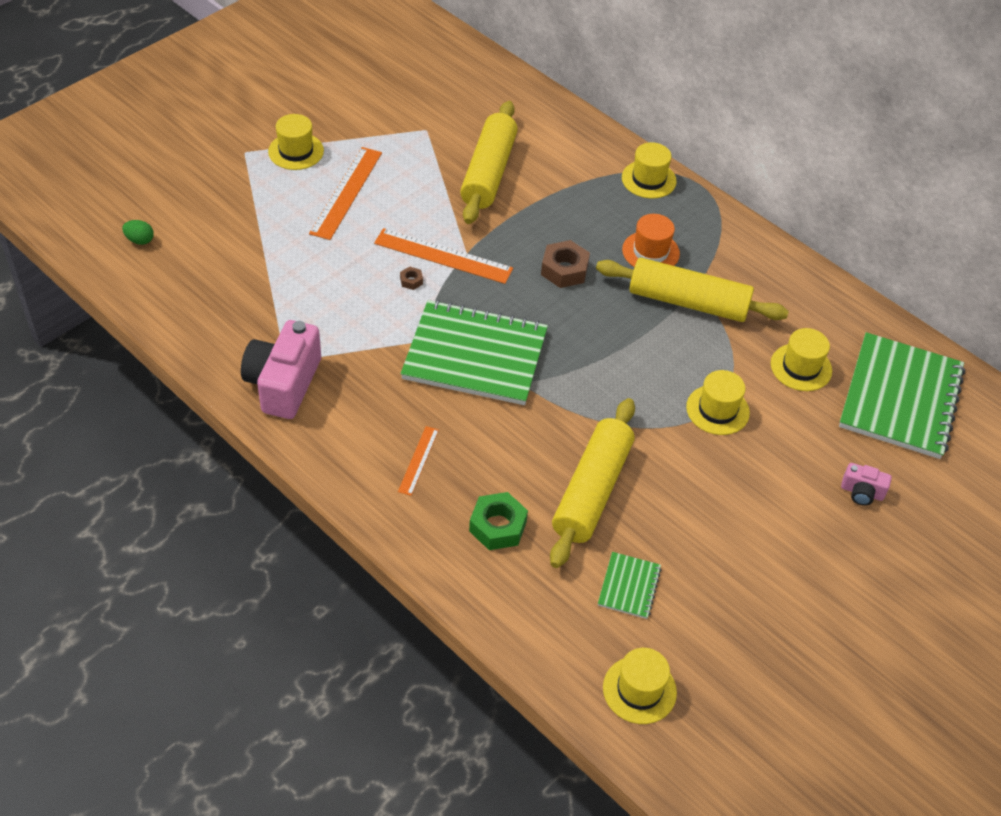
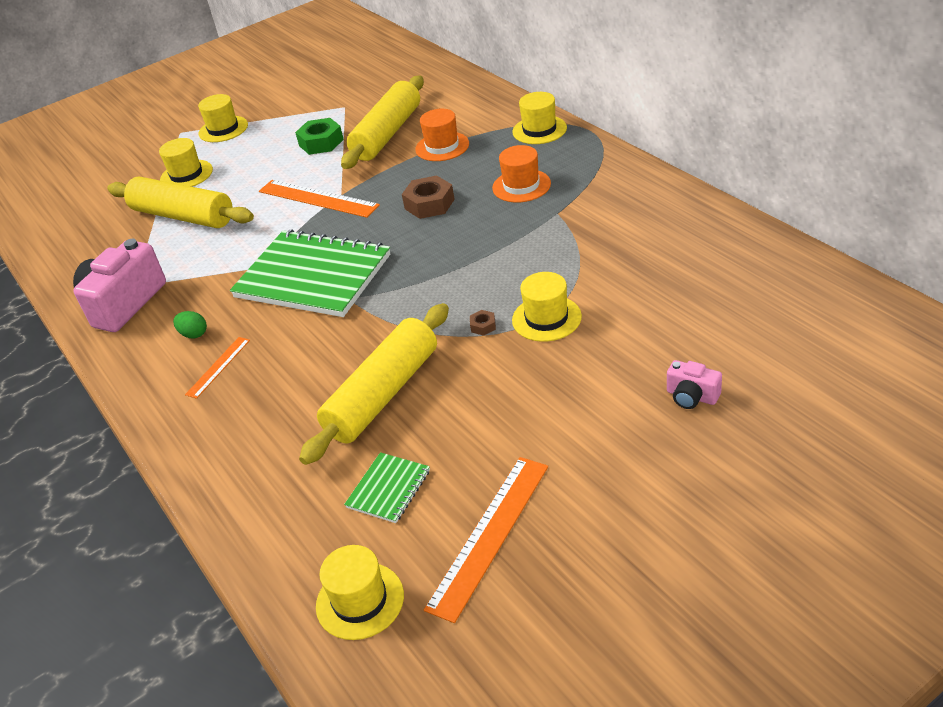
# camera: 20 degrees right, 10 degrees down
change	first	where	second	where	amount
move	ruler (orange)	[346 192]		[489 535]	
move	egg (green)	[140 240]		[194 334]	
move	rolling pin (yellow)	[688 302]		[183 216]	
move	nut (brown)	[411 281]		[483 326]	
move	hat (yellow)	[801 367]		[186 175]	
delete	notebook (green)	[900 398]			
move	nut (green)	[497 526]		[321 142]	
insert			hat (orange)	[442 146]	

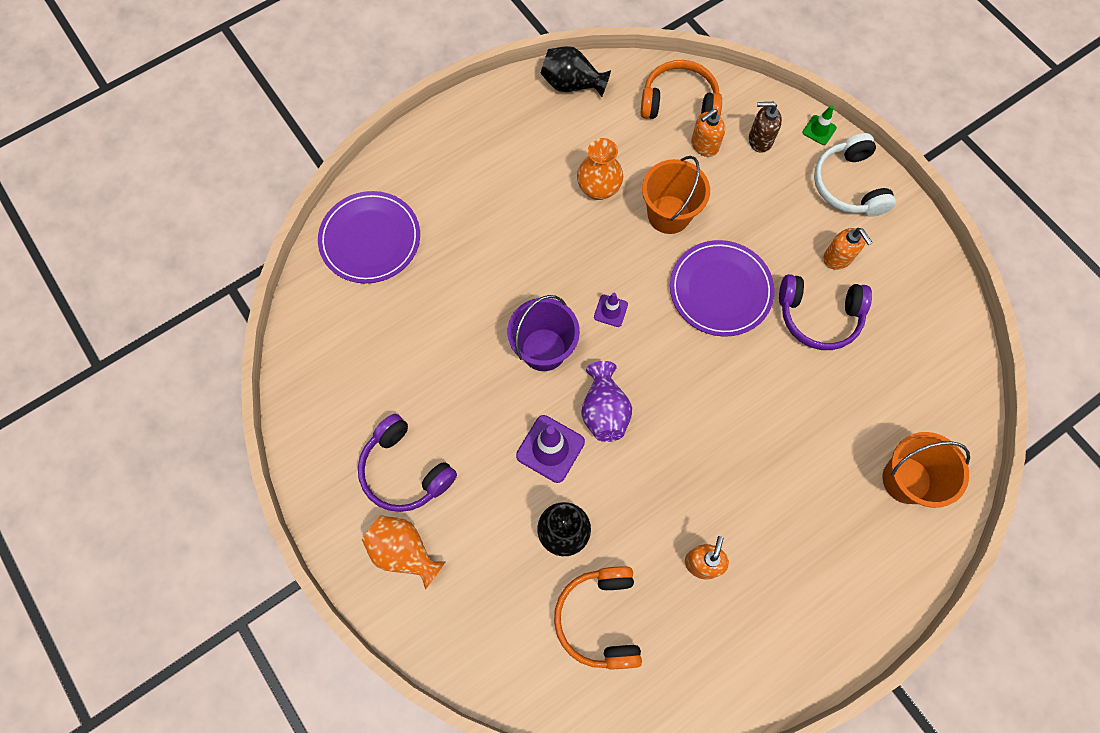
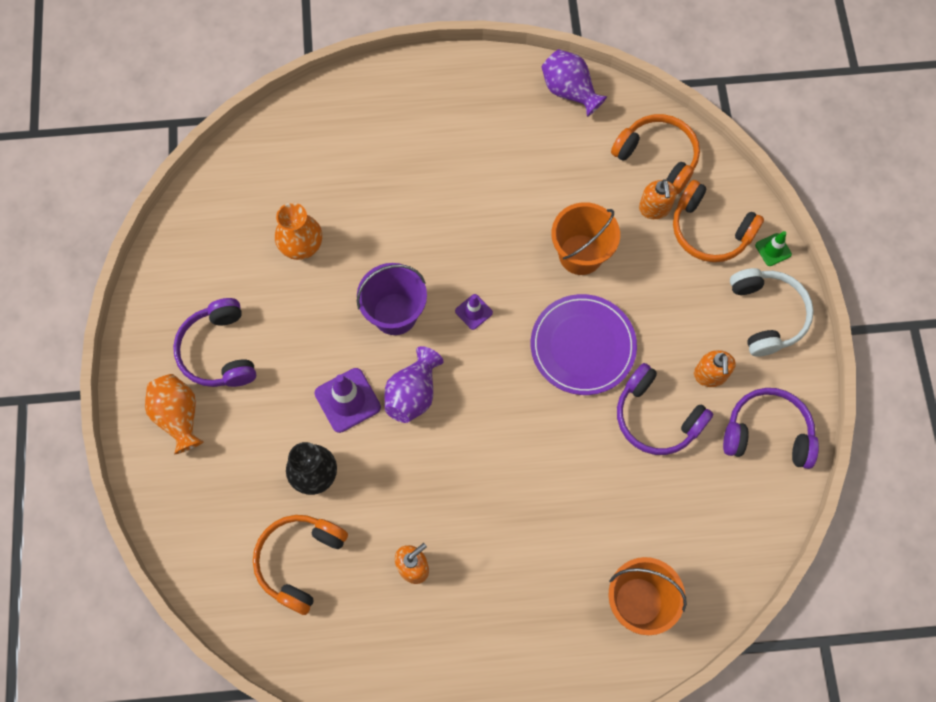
# camera: 30 degrees right, 0 degrees up
change	first	where	second	where	amount
recolor	vase (black)	[572 84]	vase (purple)	[569 91]	
replace	soap dispenser (brown)	[759 140]	headphones (orange)	[710 230]	
rotate	soap dispenser (orange)	[704 145]		[654 209]	90 degrees counterclockwise
rotate	headphones (white)	[849 185]		[766 315]	150 degrees clockwise
move	vase (orange)	[598 189]		[302 246]	
delete	plate (purple)	[370 239]			
insert			headphones (purple)	[767 433]	

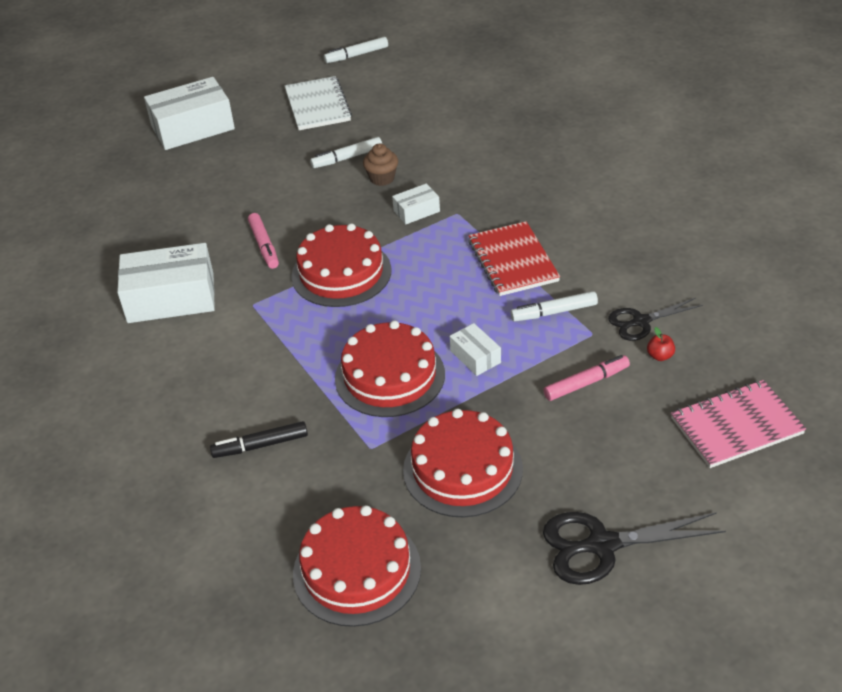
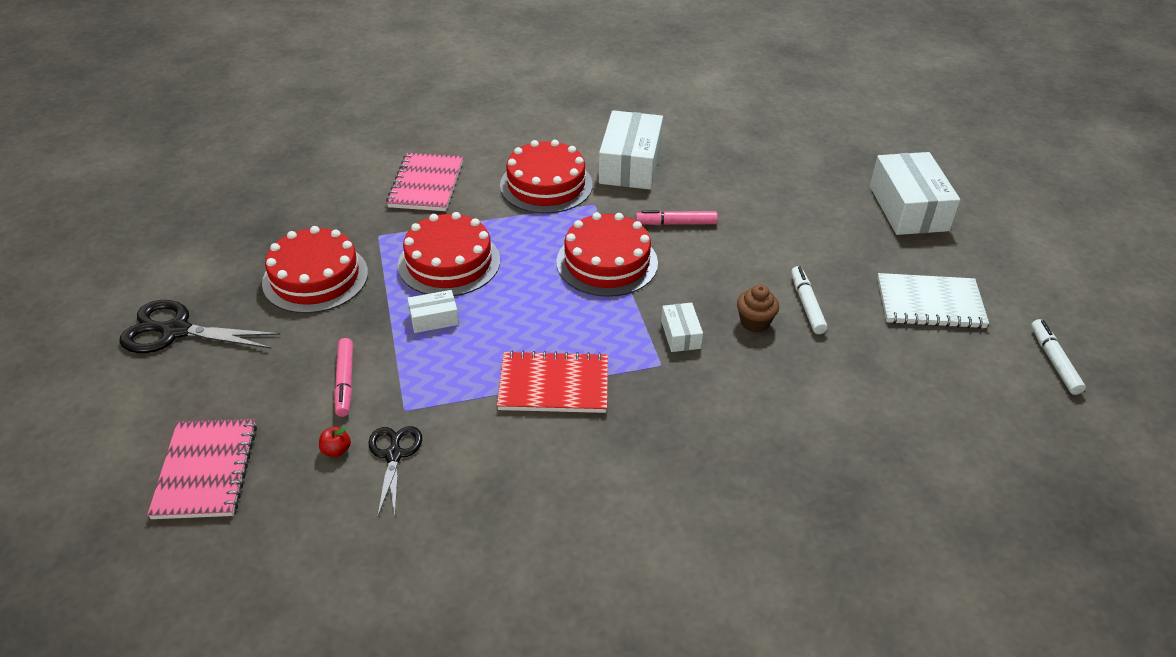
# camera: 105 degrees right, 0 degrees up
change	first	where	second	where	amount
delete	marker (white)	[554 312]			
replace	marker (black)	[260 445]	notebook (pink)	[426 184]	
move	cake (red)	[357 570]		[546 185]	
rotate	scissors (black)	[602 545]		[175 331]	90 degrees counterclockwise

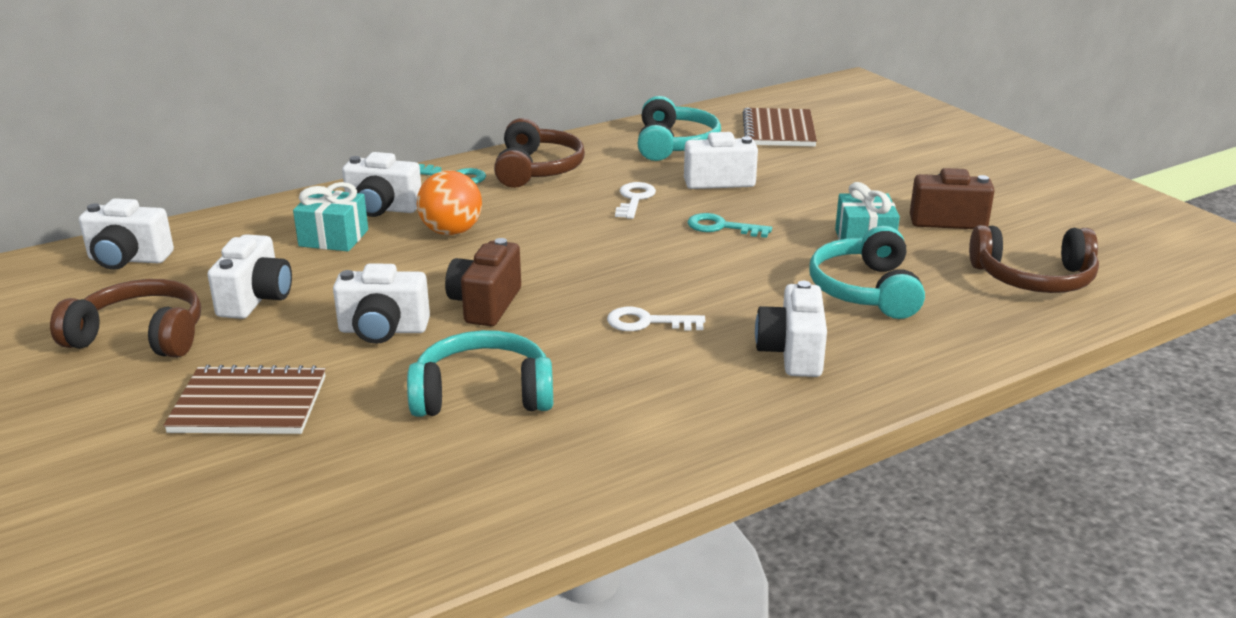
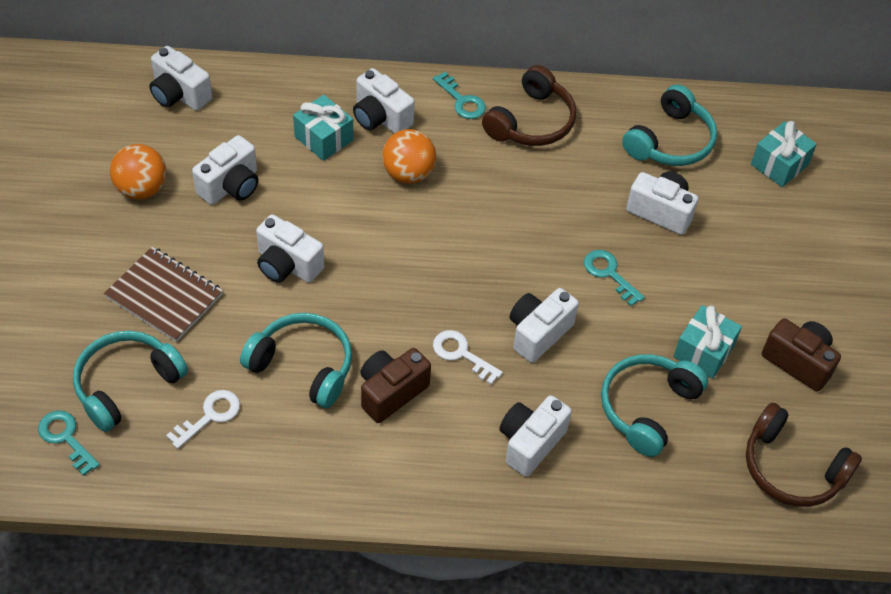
# camera: 30 degrees right, 25 degrees up
change	first	where	second	where	amount
replace	notebook (brown)	[779 130]	gift (turquoise)	[779 165]	
move	key (white)	[634 199]		[209 416]	
move	camera (brown)	[485 305]		[391 392]	
replace	headphones (brown)	[140 336]	ball (orange)	[142 189]	
insert			camera (white)	[538 333]	
insert			headphones (turquoise)	[127 385]	
insert			key (turquoise)	[66 438]	

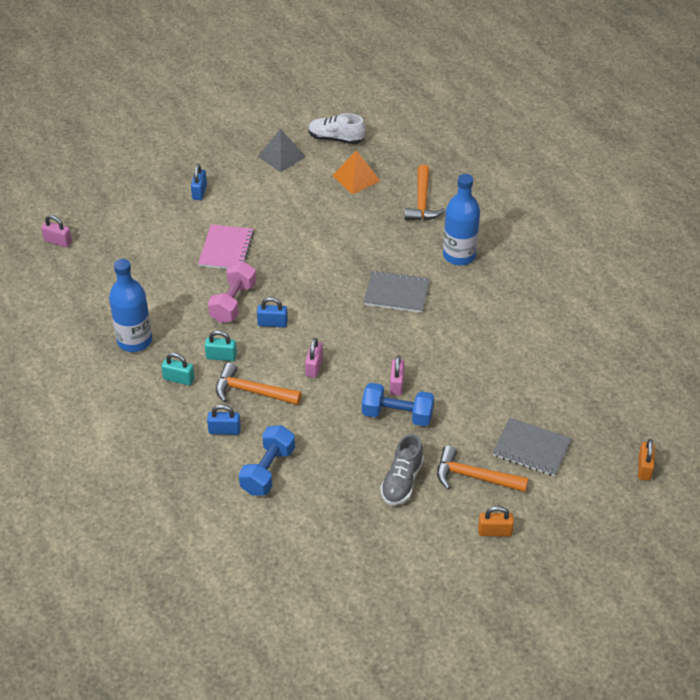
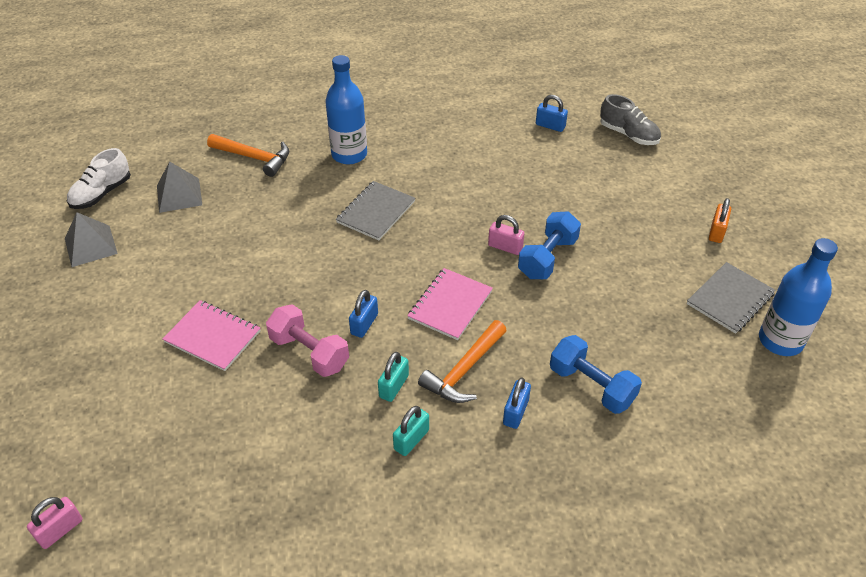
# camera: 70 degrees left, 0 degrees up
change	first	where	second	where	amount
recolor	pyramid (orange)	[356 178]	pyramid (grey)	[179 195]	
move	padlock (blue)	[199 192]		[550 126]	
move	bottle (blue)	[135 341]		[780 341]	
replace	padlock (pink)	[314 366]	notebook (pink)	[450 305]	
move	notebook (grey)	[531 448]		[730 299]	
move	shoe (grey)	[402 481]		[628 135]	
delete	padlock (orange)	[644 468]			
delete	hammer (orange)	[474 477]			

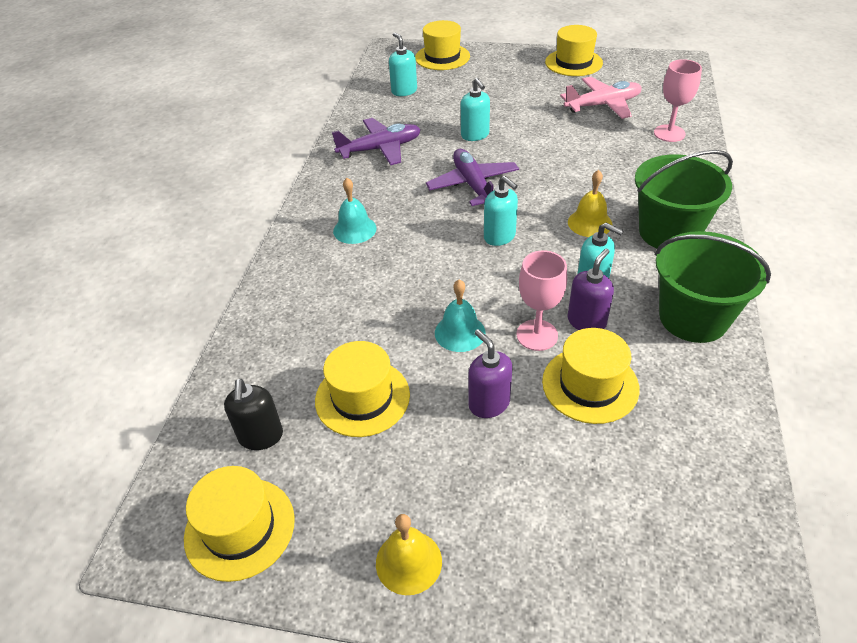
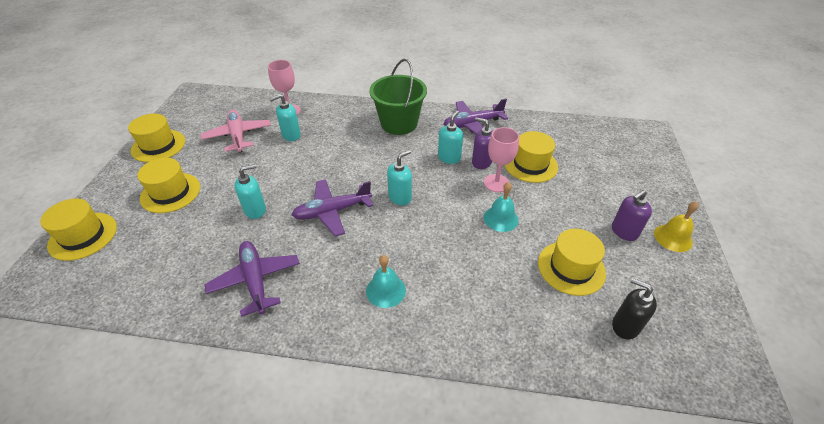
# camera: 95 degrees left, 0 degrees up
change	first	where	second	where	amount
move	soap dispenser (turquoise)	[404 91]		[291 135]	
delete	bell (yellow)	[590 223]			
replace	bucket (green)	[693 318]	plane (purple)	[472 124]	
move	soap dispenser (purple)	[489 403]		[624 232]	
rotate	soap dispenser (black)	[261 436]		[625 326]	135 degrees counterclockwise
move	hat (yellow)	[240 528]		[170 193]	

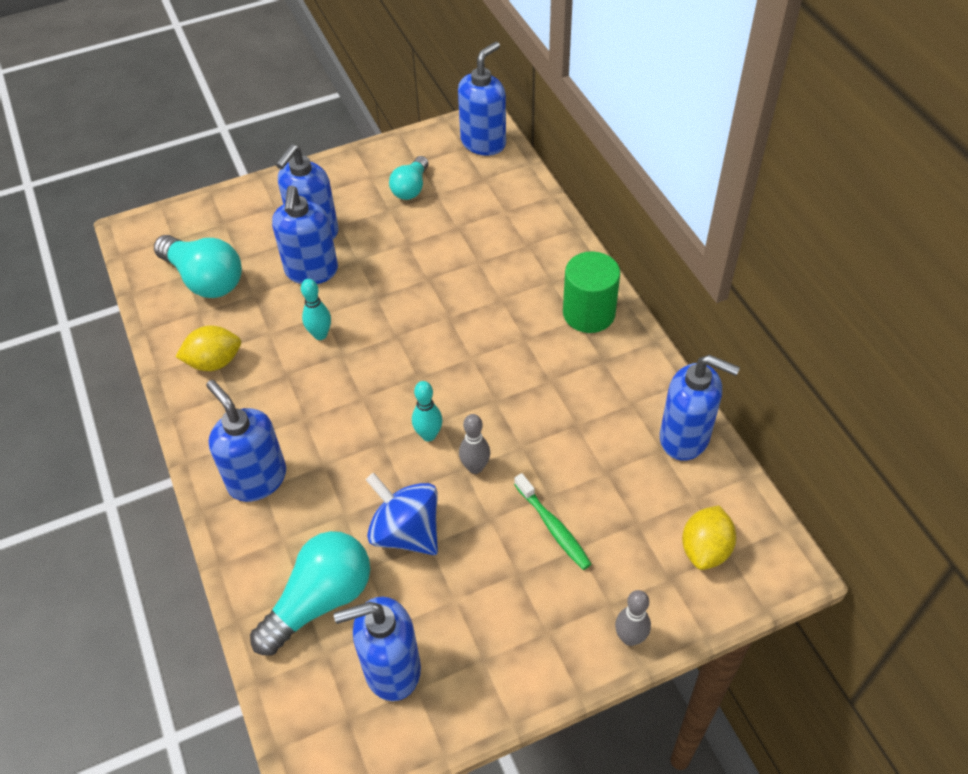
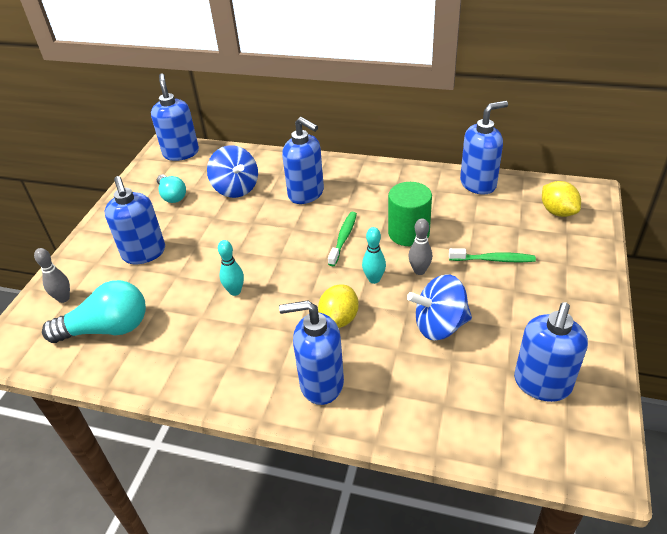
# camera: 50 degrees left, 10 degrees down
change	first	where	second	where	amount
move	soap dispenser (blue)	[311 271]		[306 194]	
move	cylinder (green)	[589 313]		[408 233]	
move	lemon (yellow)	[214 362]		[339 319]	
delete	light bulb (turquoise)	[320 600]			
move	bowling pin (grey)	[630 638]		[63 298]	
insert			spinning top (blue)	[236 189]	
insert			toothbrush (green)	[343 238]	

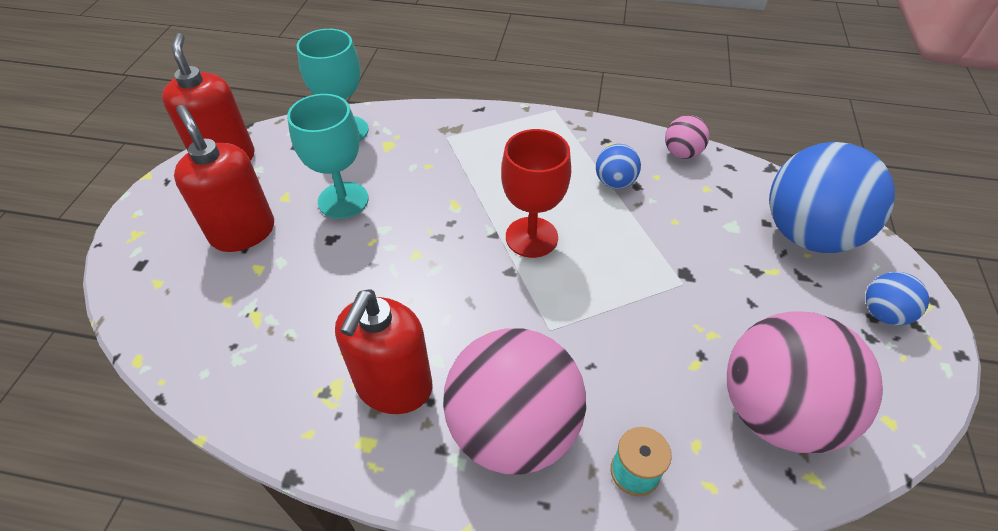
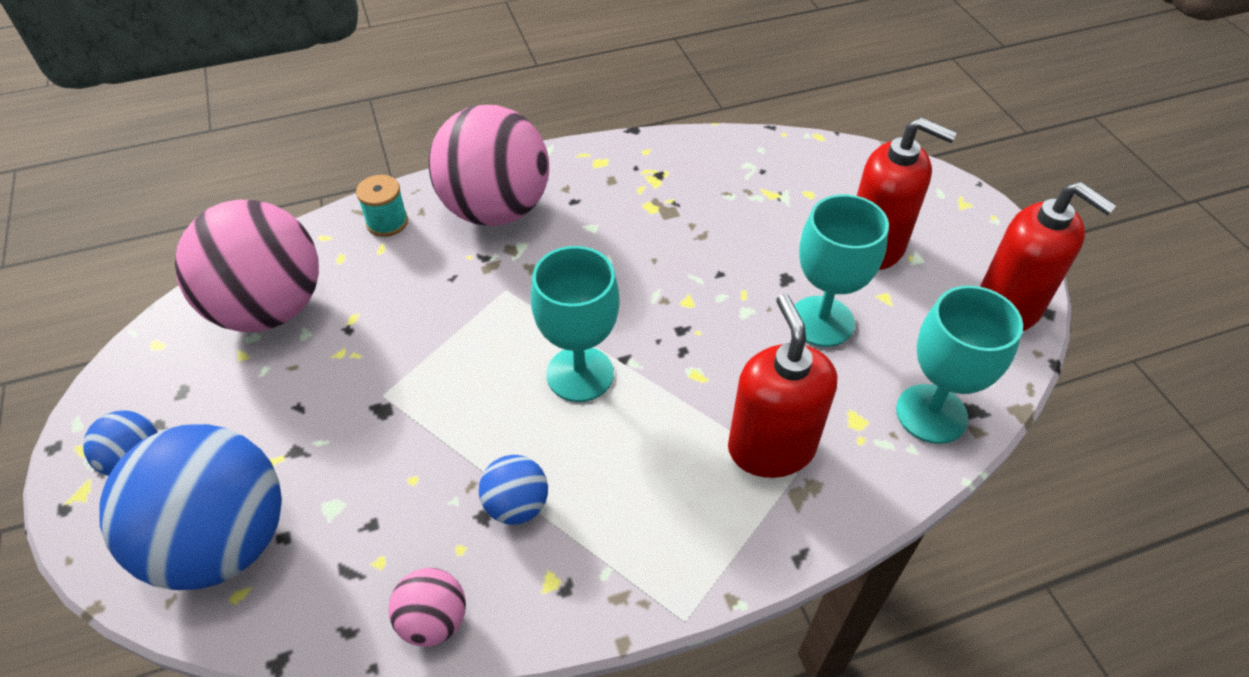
# camera: 150 degrees right, 0 degrees up
change	first	where	second	where	amount
recolor	goblet (red)	[531 237]	goblet (turquoise)	[580 374]	
move	soap dispenser (red)	[394 387]		[771 448]	

